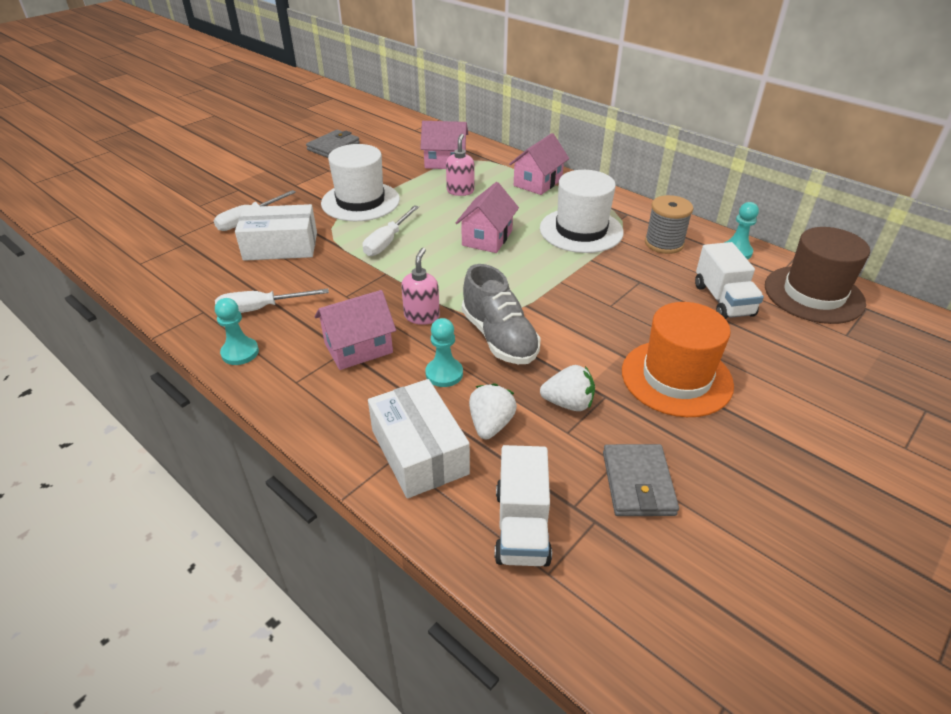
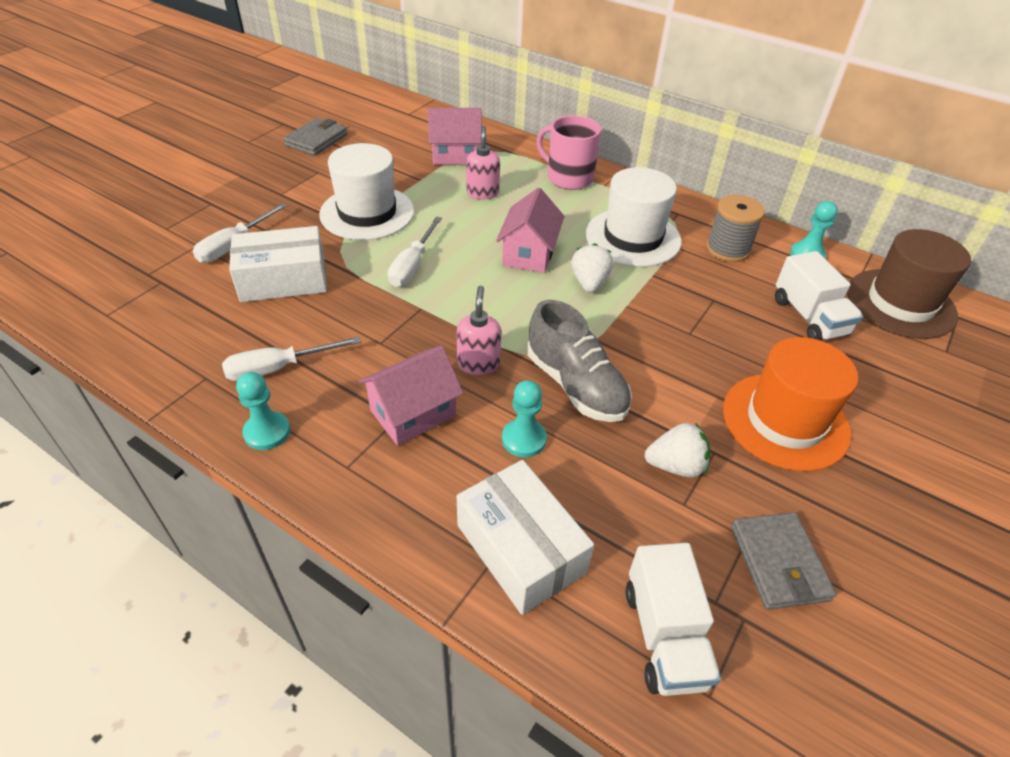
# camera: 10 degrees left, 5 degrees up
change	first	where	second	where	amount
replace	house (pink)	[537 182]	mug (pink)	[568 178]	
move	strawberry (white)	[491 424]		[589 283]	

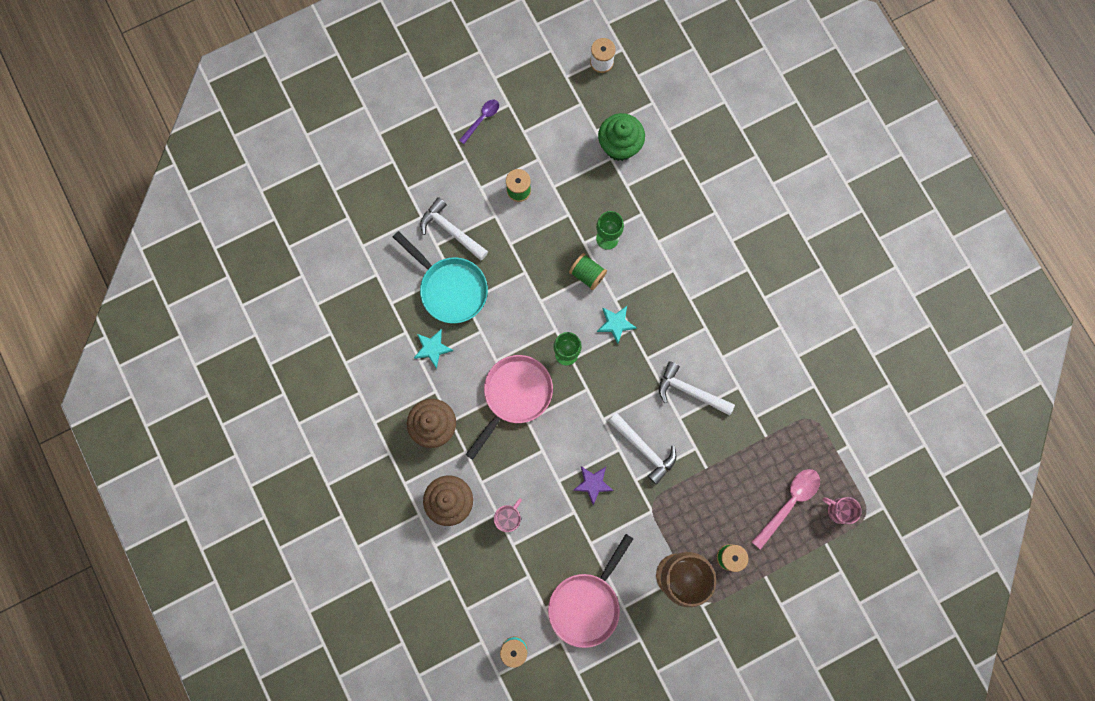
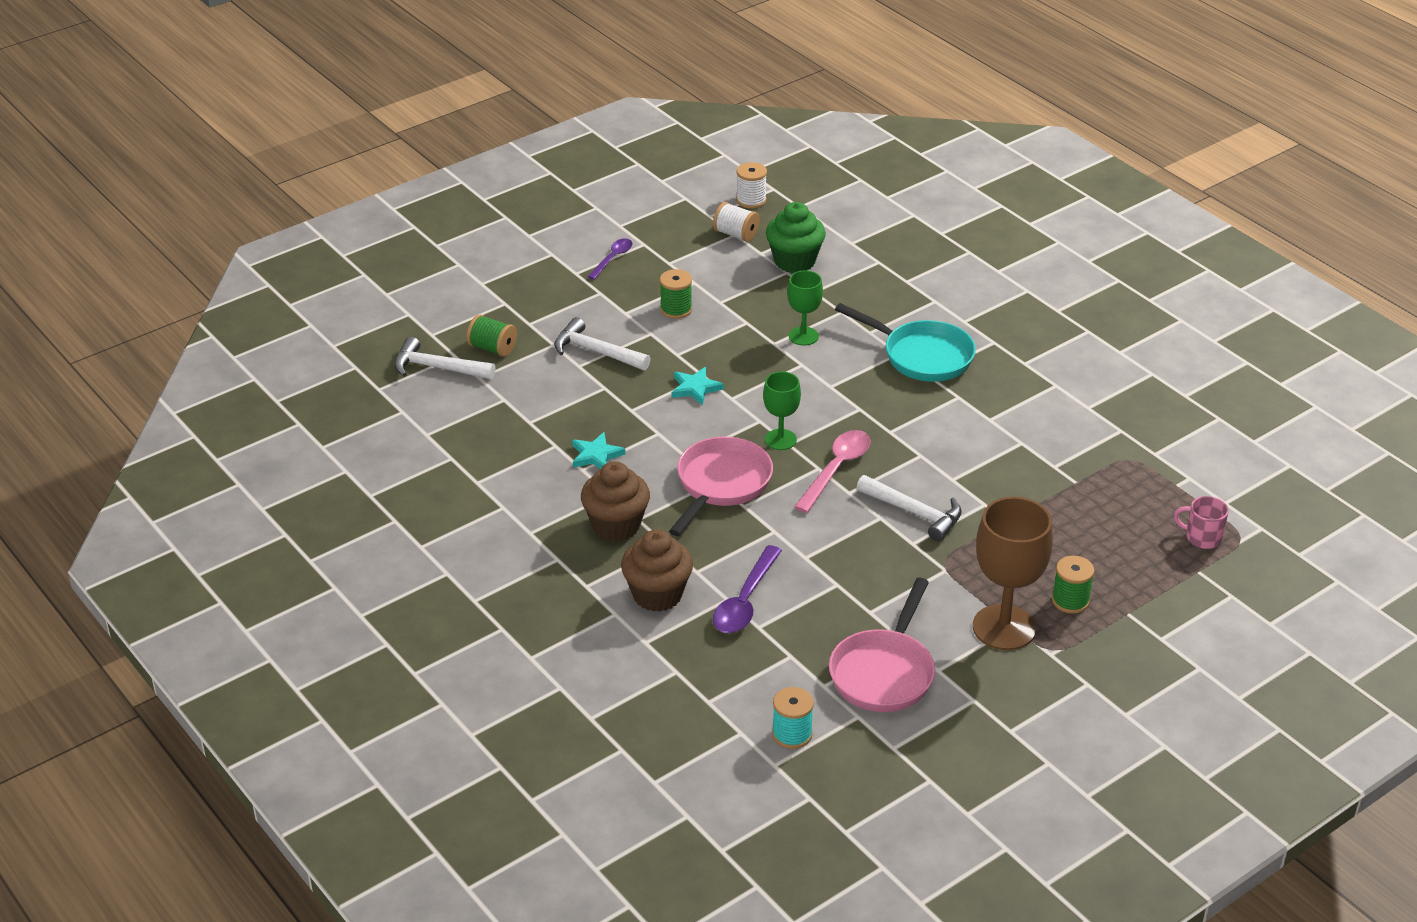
# camera: 10 degrees left, 40 degrees down
change	first	where	second	where	amount
move	pan (turquoise)	[450 288]		[922 356]	
move	spool (green)	[587 274]		[492 348]	
move	star (turquoise)	[616 324]		[695 388]	
move	hammer (white)	[689 391]		[437 368]	
delete	star (purple)	[593 483]			
move	spoon (pink)	[789 503]		[836 469]	
replace	mug (pink)	[508 517]	spoon (purple)	[745 601]	
insert			spool (white)	[736 234]	

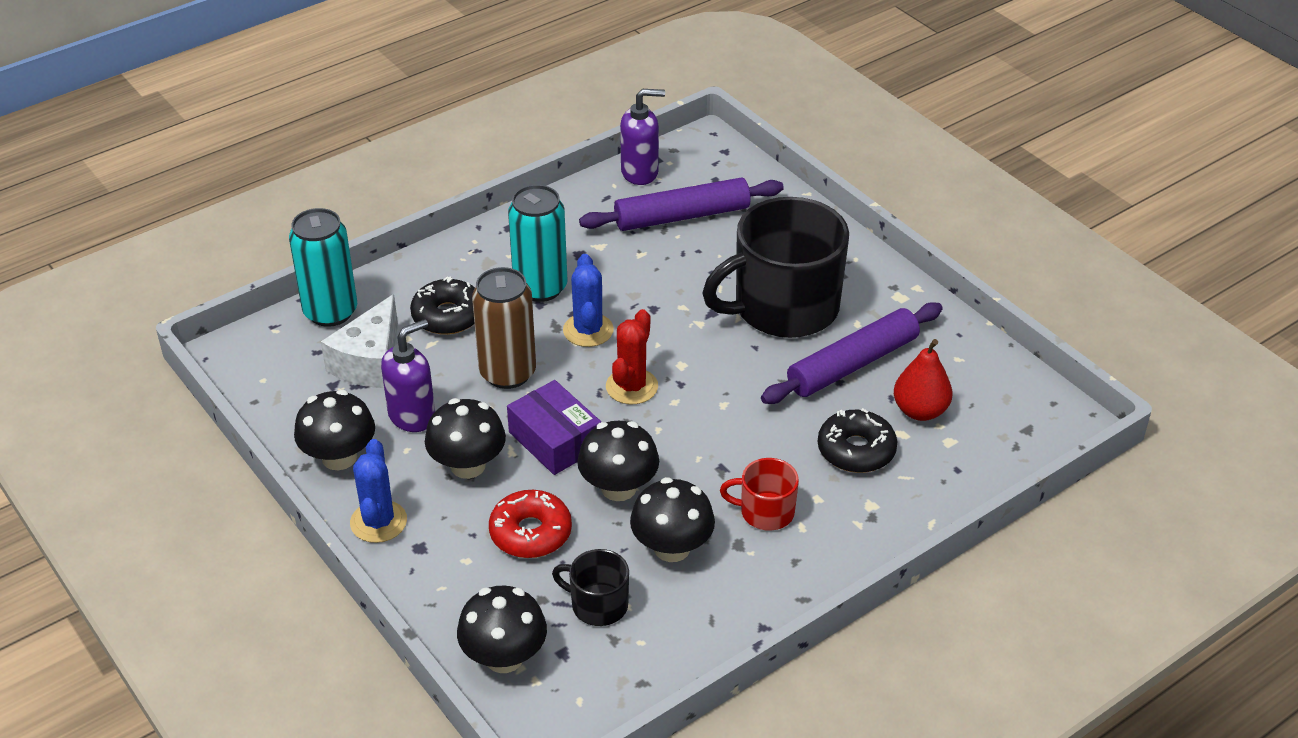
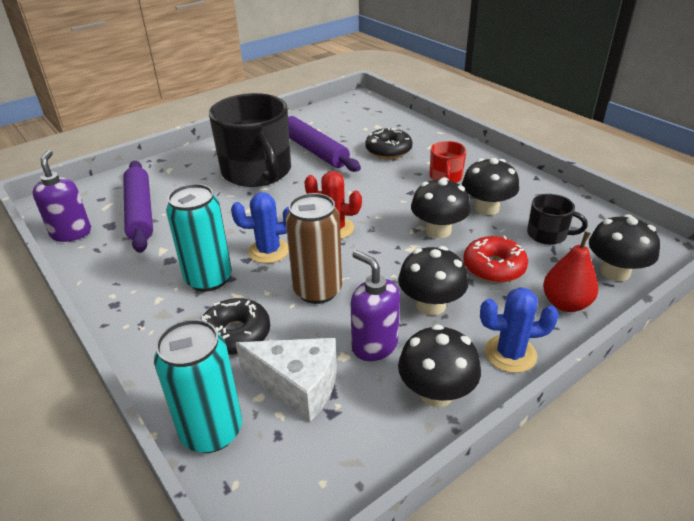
# camera: 90 degrees left, 5 degrees down
change	first	where	second	where	amount
move	pear (red)	[920 411]		[565 304]	
delete	box (purple)	[555 440]			
rotate	mug (black)	[597 605]		[548 235]	90 degrees counterclockwise

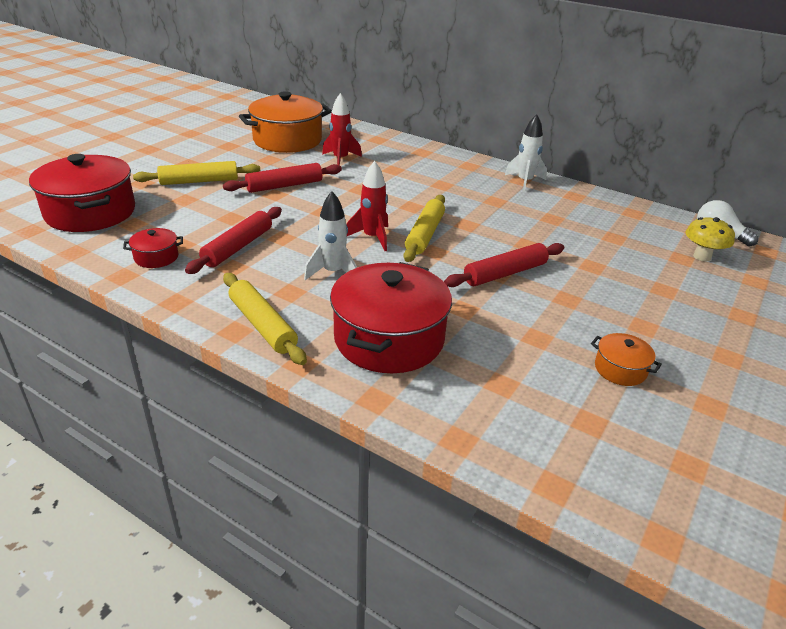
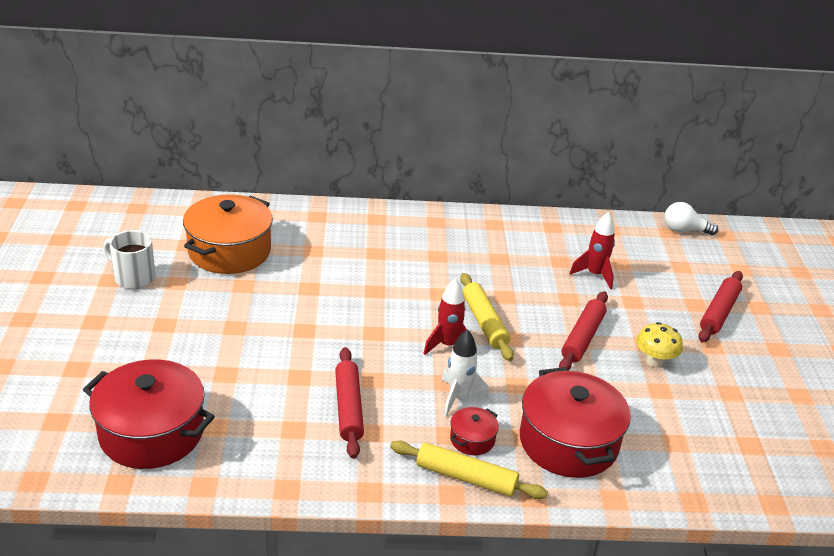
# camera: 35 degrees left, 0 degrees up
change	first	where	second	where	amount
move	rocket (red)	[340 159]		[594 275]	
delete	rocket (white)	[524 182]			
delete	rolling pin (yellow)	[199 181]			
move	rolling pin (red)	[284 185]		[718 312]	
move	mushroom (yellow)	[702 257]		[654 361]	
move	pot (red)	[156 257]		[472 439]	
delete	pot (orange)	[620 369]			
insert			mug (white)	[133 277]	

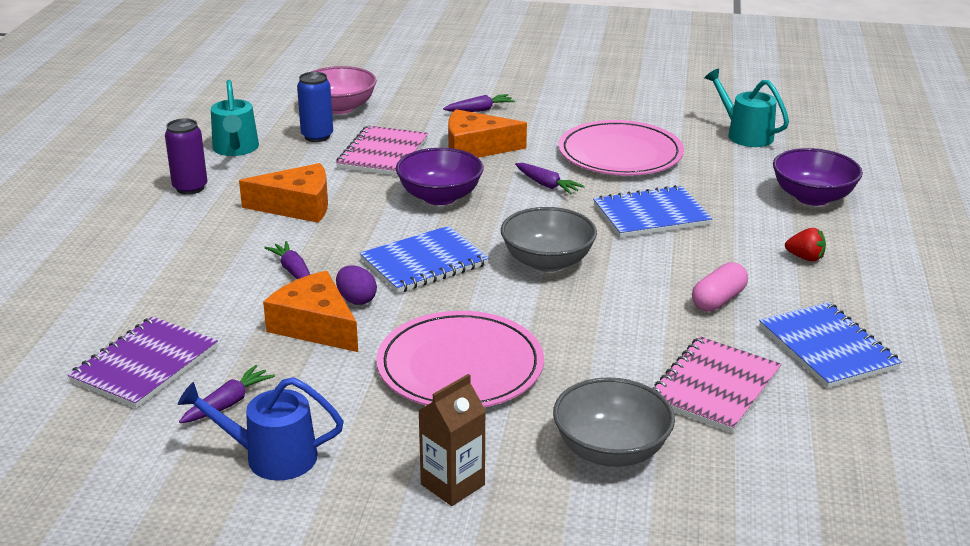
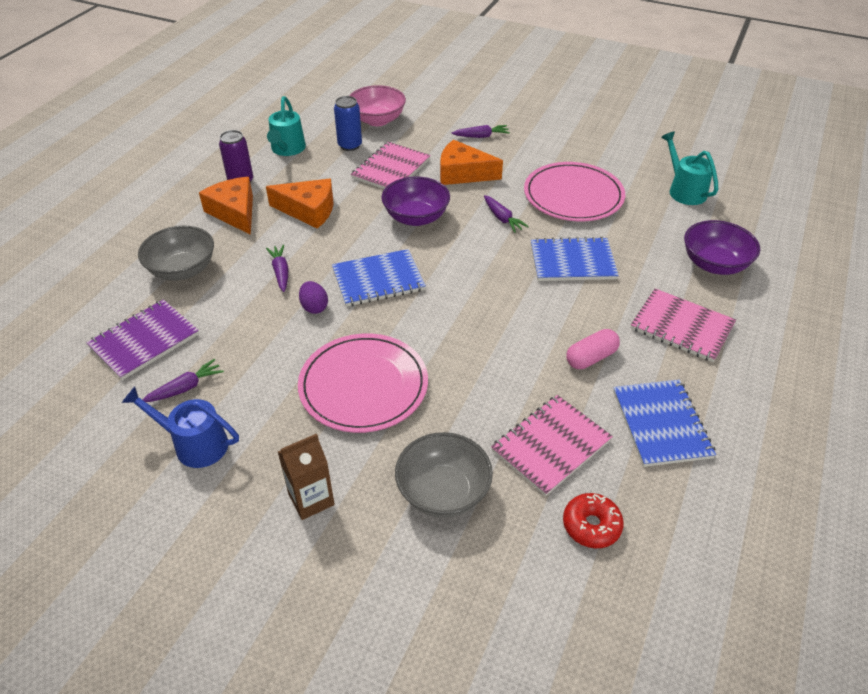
# camera: 15 degrees right, 15 degrees up
change	first	where	second	where	amount
move	bowl (grey)	[547 262]		[182 270]	
replace	strawberry (red)	[805 258]	notebook (pink)	[681 327]	
move	cheese (orange)	[315 326]		[234 212]	
insert			donut (red)	[591 525]	

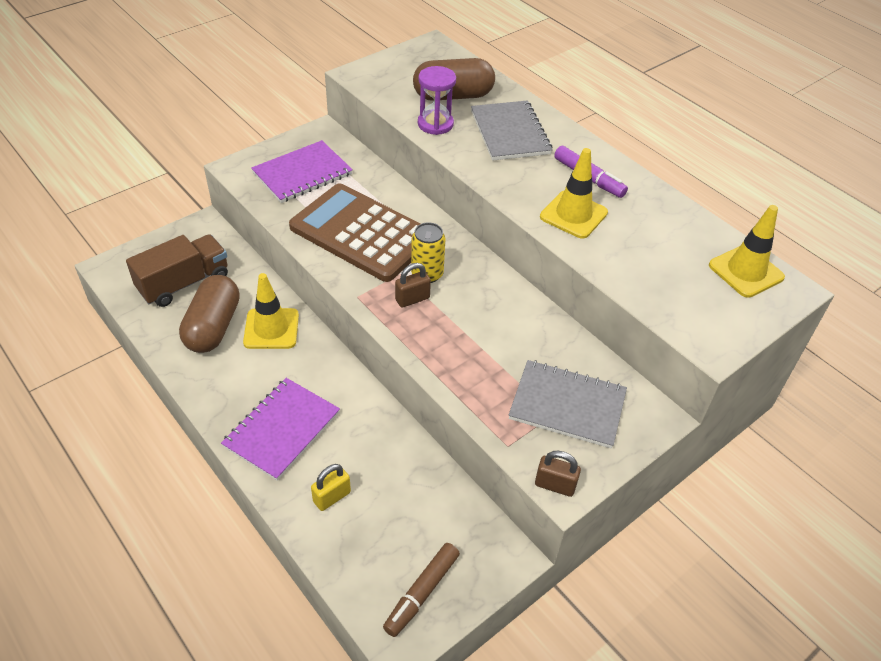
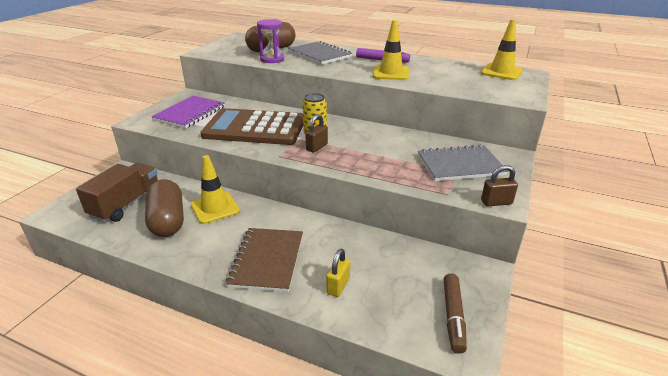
# camera: 25 degrees left, 15 degrees down
change	first	where	second	where	amount
recolor	notebook (purple)	[282 429]	notebook (brown)	[267 260]	

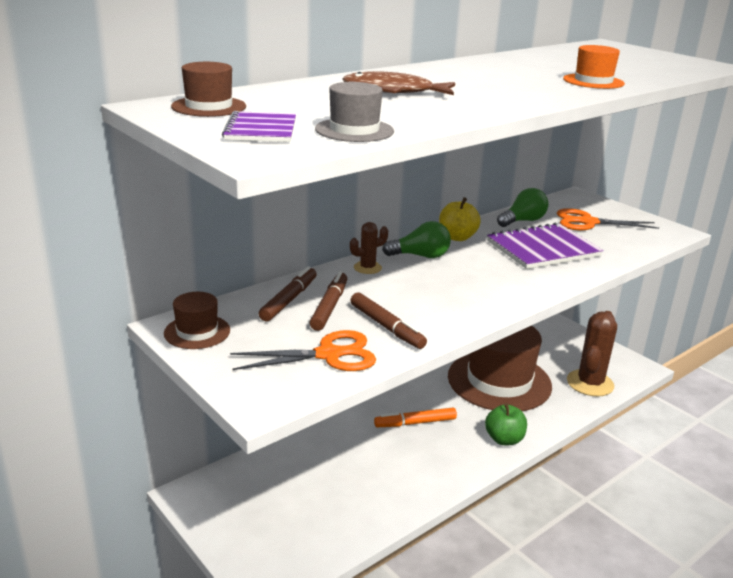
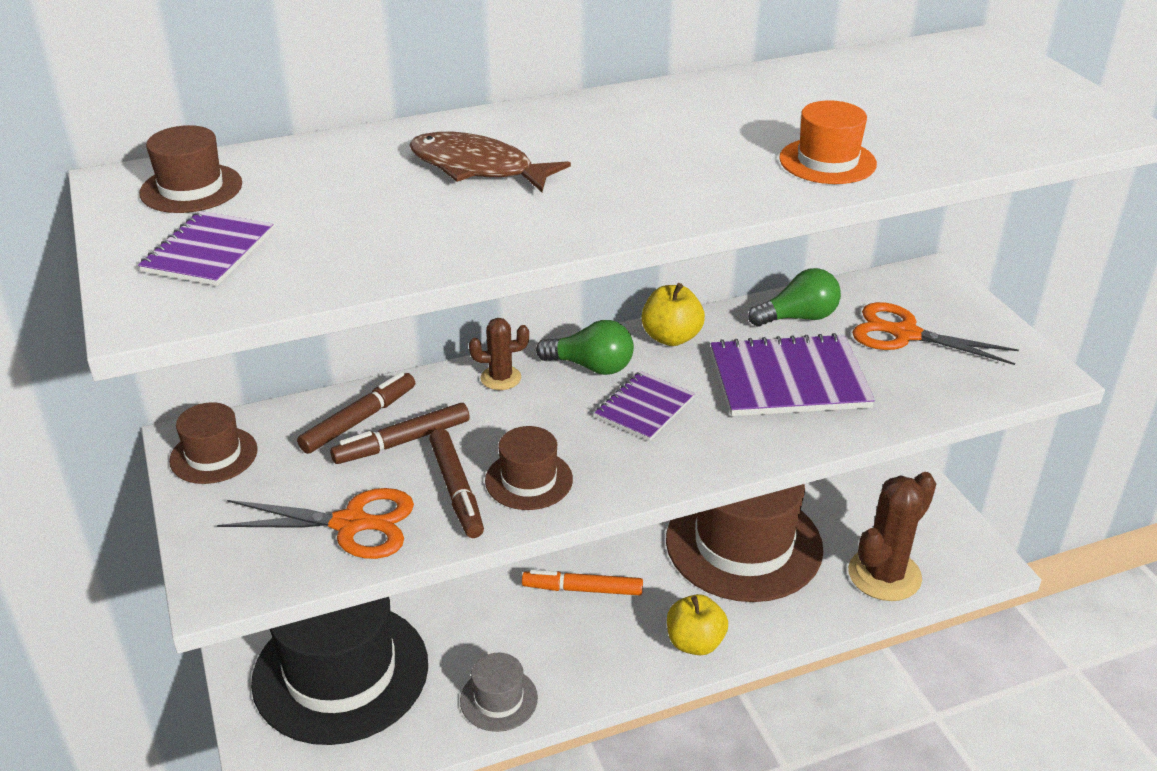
# camera: 20 degrees right, 10 degrees up
change	first	where	second	where	amount
move	hat (grey)	[354 130]		[499 699]	
rotate	marker (brown)	[329 307]		[403 441]	150 degrees counterclockwise
recolor	apple (green)	[504 439]	apple (yellow)	[695 642]	
insert			notebook (purple)	[644 408]	
insert			hat (brown)	[529 480]	
insert			hat (black)	[340 672]	

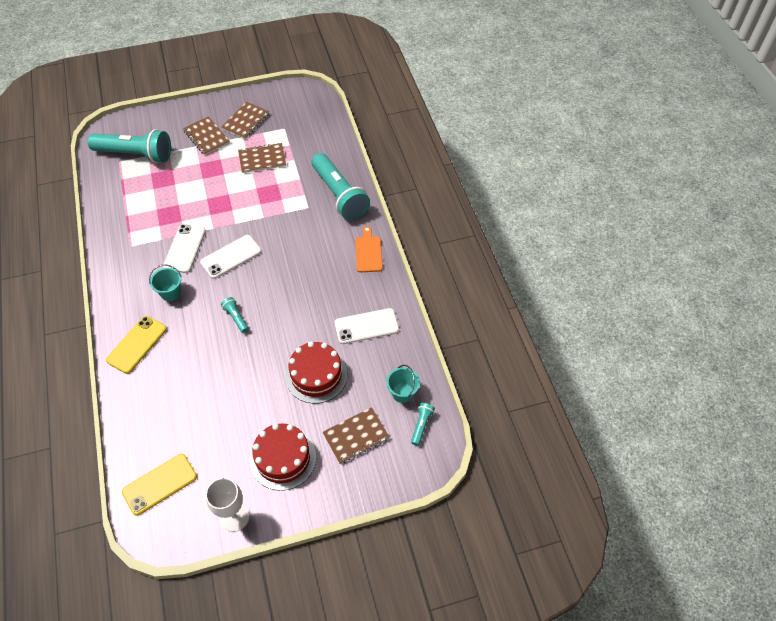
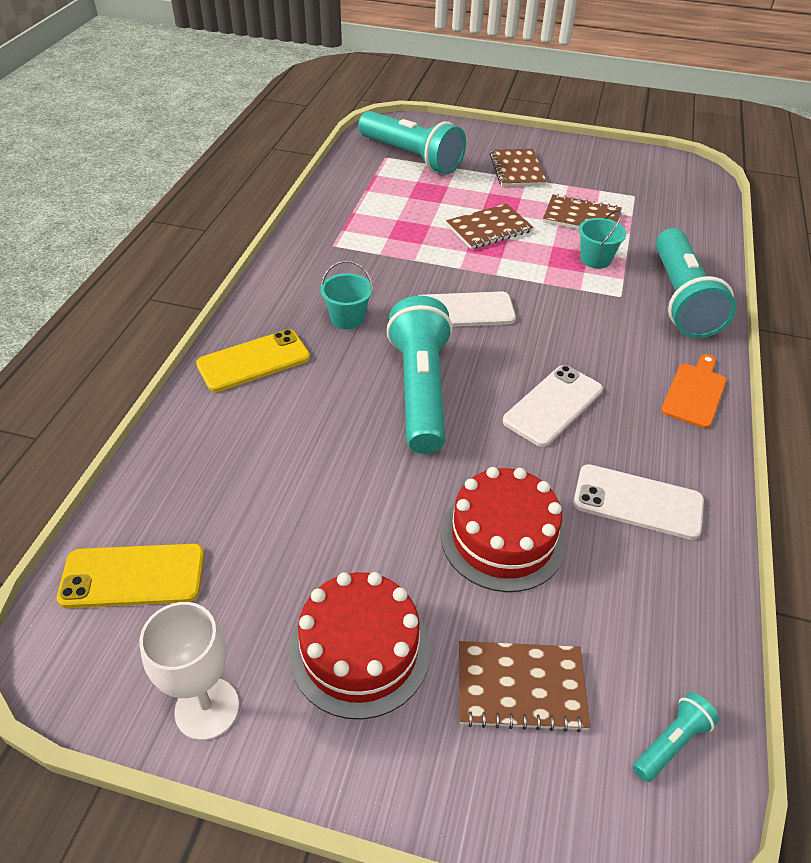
# camera: 30 degrees right, 10 degrees down
change	first	where	second	where	amount
move	notebook (brown)	[245 121]		[488 228]	
move	phone (white)	[185 248]		[553 405]	
resize	flashlight (turquoise)	[236 318]		[420 390]	x2.39
move	bucket (turquoise)	[402 393]		[595 259]	

